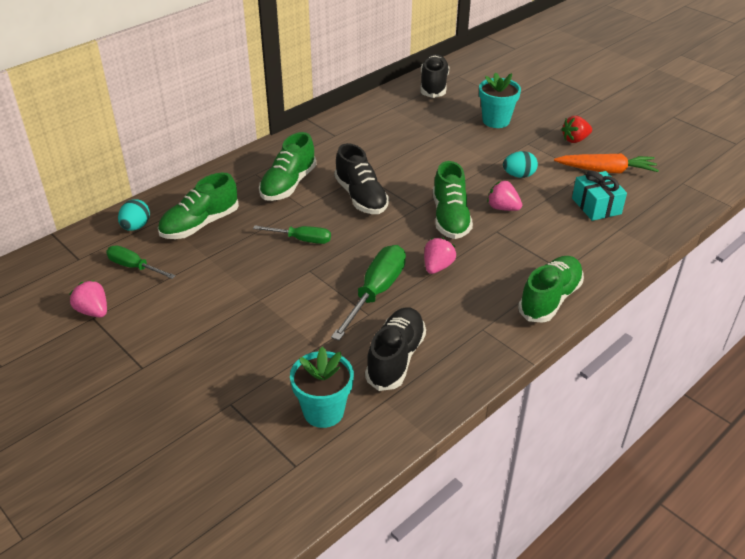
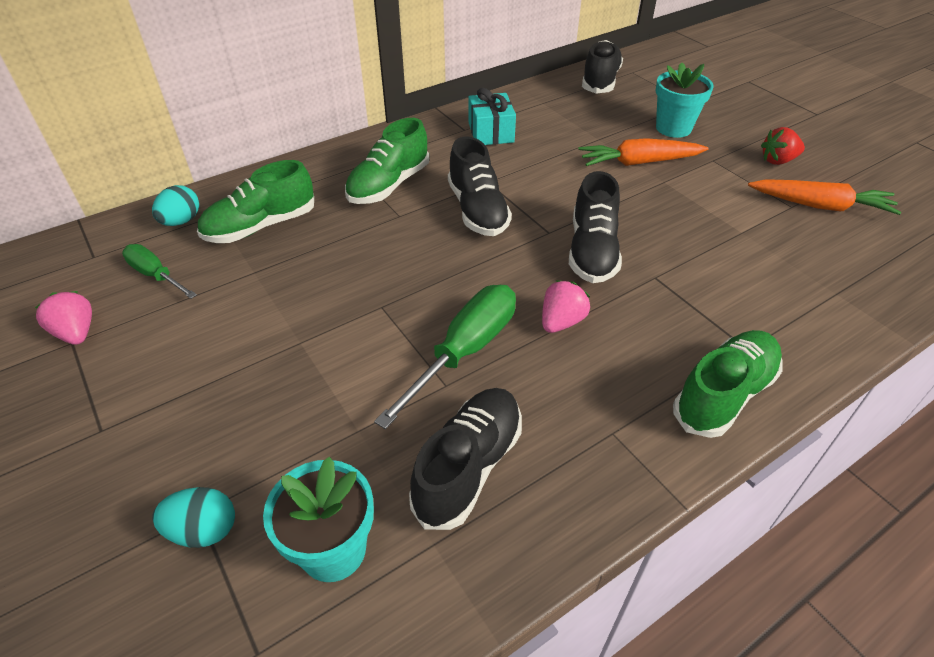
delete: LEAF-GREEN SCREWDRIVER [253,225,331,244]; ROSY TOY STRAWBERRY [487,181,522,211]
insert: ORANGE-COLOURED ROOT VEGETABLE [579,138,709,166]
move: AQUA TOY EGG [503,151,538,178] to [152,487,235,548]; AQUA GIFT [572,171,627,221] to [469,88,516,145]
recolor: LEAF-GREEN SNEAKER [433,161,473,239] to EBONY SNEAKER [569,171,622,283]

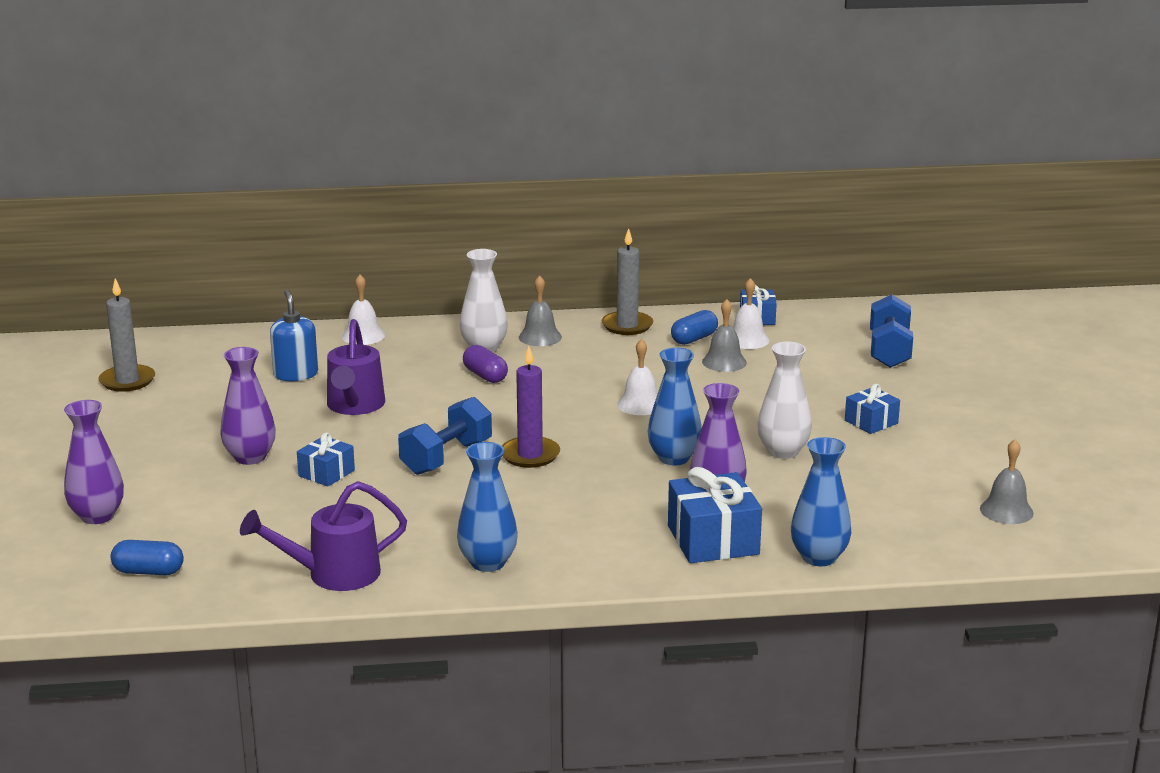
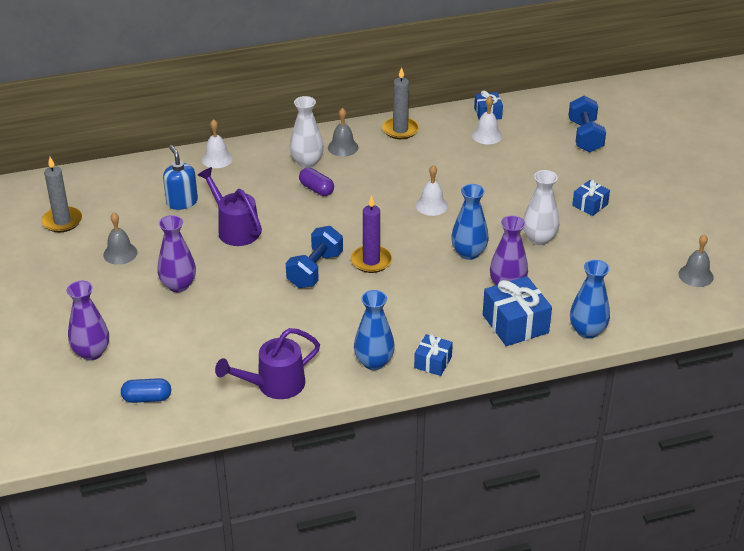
delete: BLUE PILL SHAPE [671,310,718,345]
move: ASH-GREY BELL [702,299,747,372] to [103,213,138,265]; BLUE GIFT [297,432,355,487] to [414,334,453,376]
rotate: PURPLE WATERING POT [327,319,385,415] = [198,167,262,246] 150 degrees clockwise

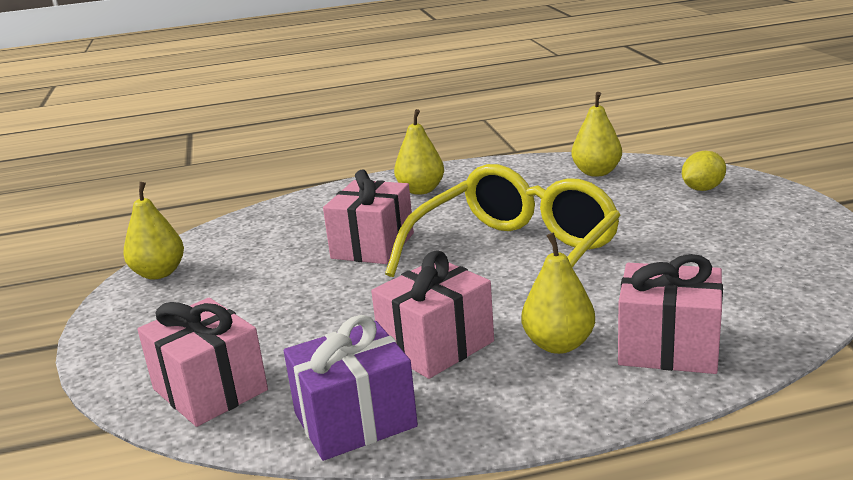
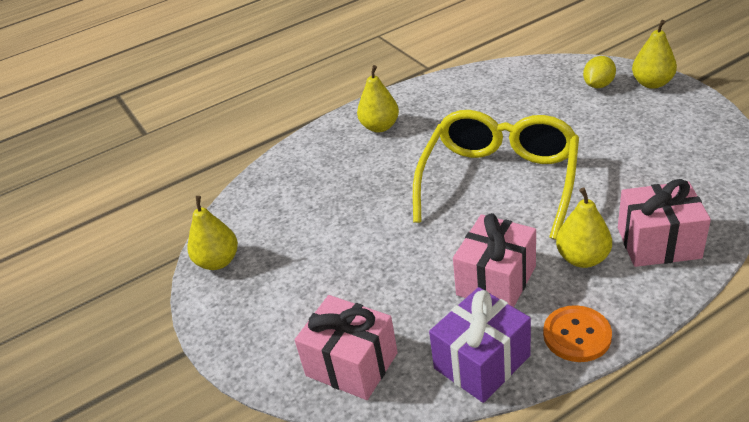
delete: ROSY GIFT [323,169,414,264]
insert: ORANGE-COLOURED SEWING BUTTON [543,305,612,362]
move: YELLOW TOY PEAR [572,92,622,177] to [632,20,677,89]

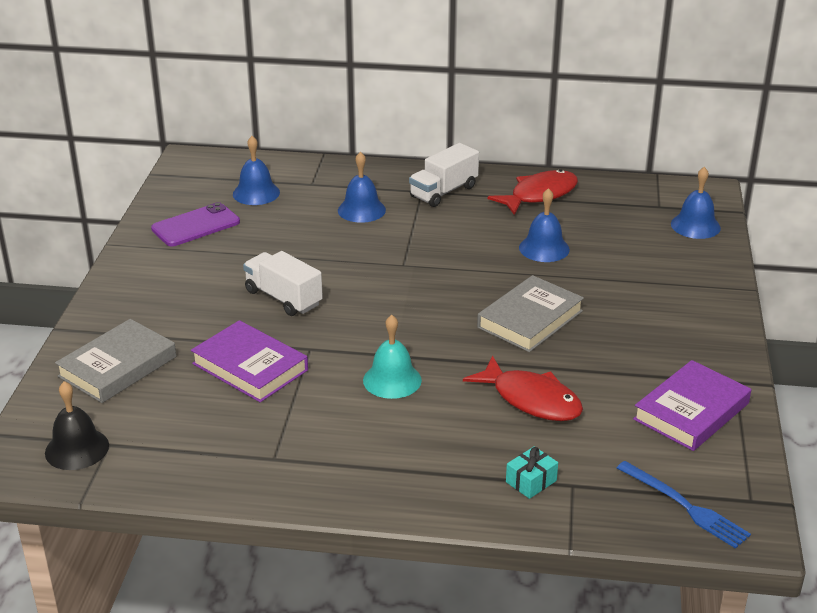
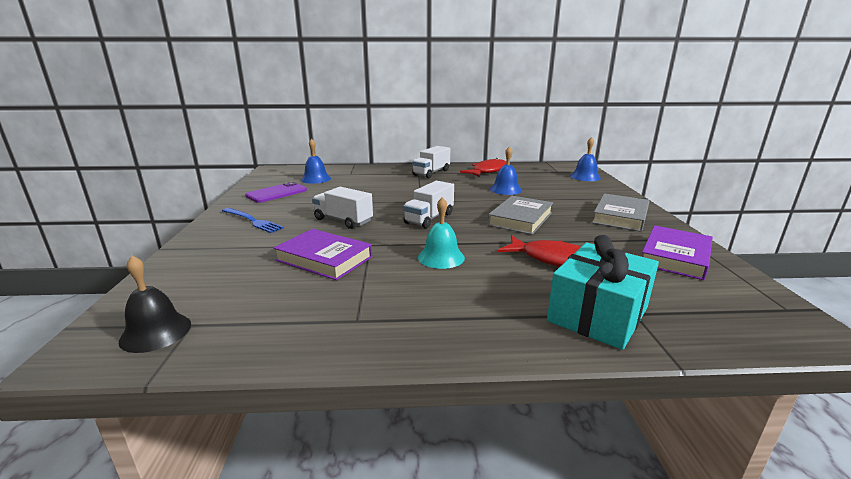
delete: BLUE BELL [338,152,386,223]
insert: SNOW-WHITE TOY TRUCK [403,181,454,229]
move: BLUE TABLE FORK [617,461,751,549] to [222,208,284,233]; ASH-GREY BOOK [55,319,176,403] to [592,193,650,232]
resize: AQUA GIFT [506,446,558,499] = [547,235,659,350] x2.38

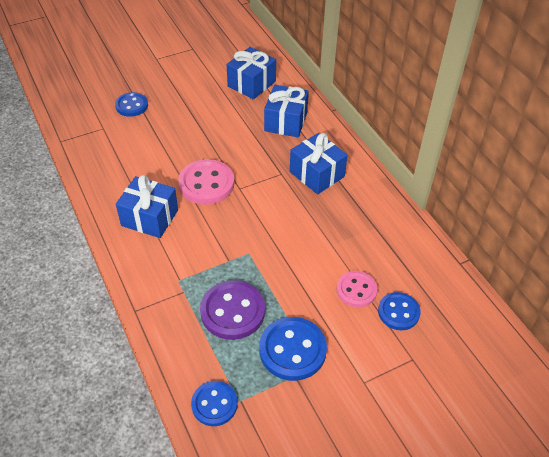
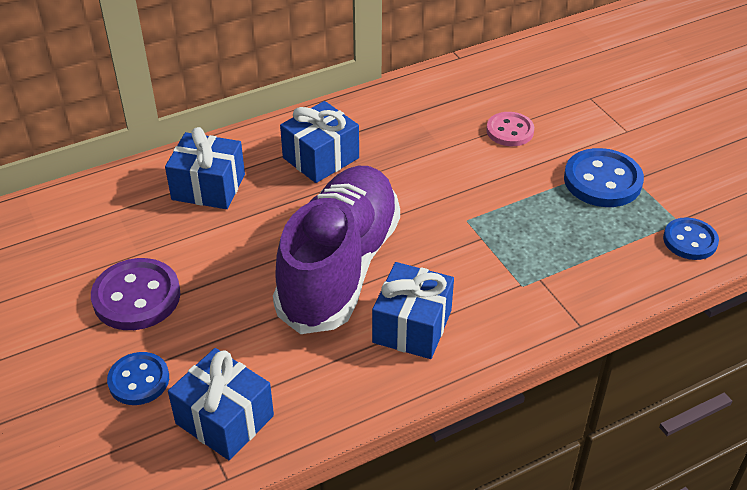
delete: BLUE SEWING BUTTON [378,292,421,330]
move: PURPLE SEWING BUTTON [200,280,265,340] to [91,258,180,330]; BLUE GIFT [227,47,276,99] to [168,348,274,460]
replace: ROSY SEWING BUTTON [178,159,234,205] to PURPLE SNEAKER [273,166,400,334]

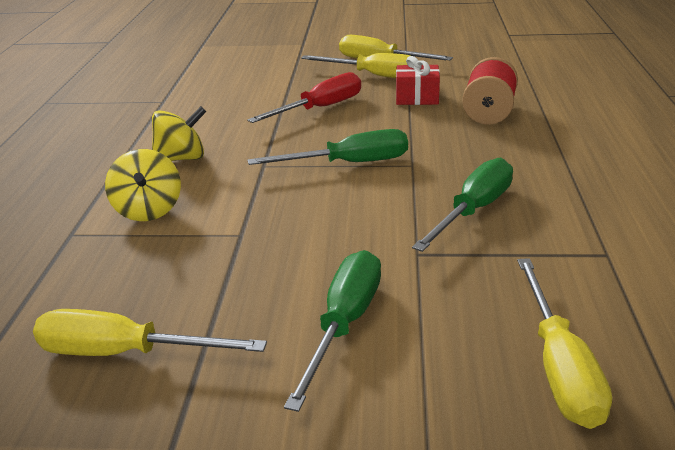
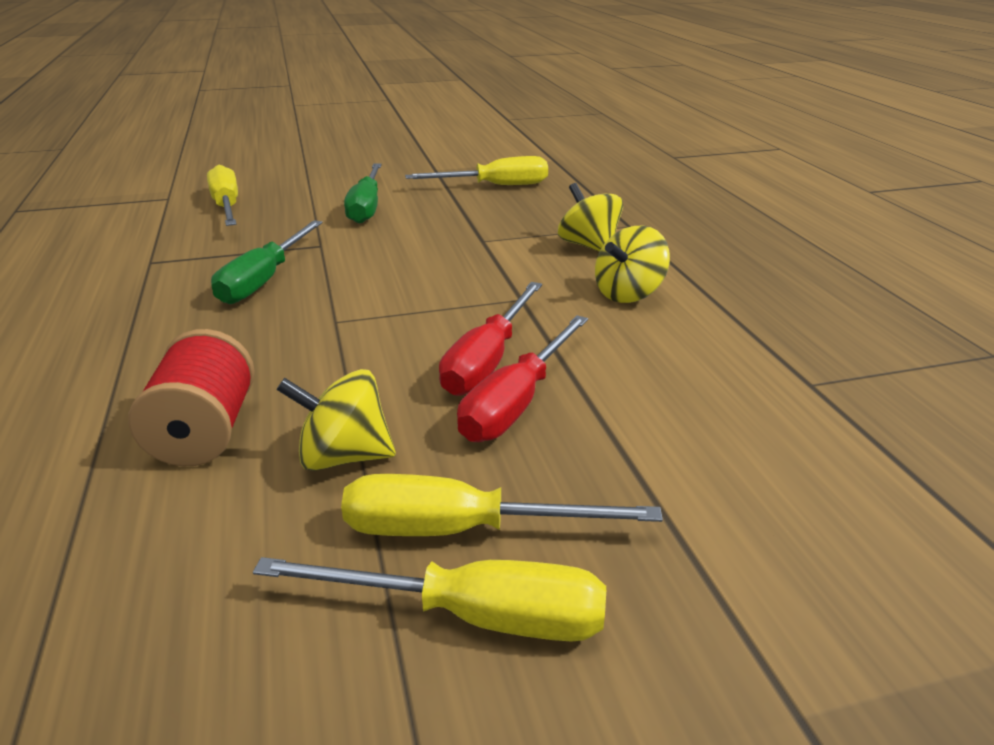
delete: LEAF-GREEN SCREWDRIVER [248,129,408,165]
insert: RED SCREWDRIVER [439,282,542,396]
replace: RED GIFT [396,56,440,105] to YELLOW WHIRLIGIG [277,369,396,471]

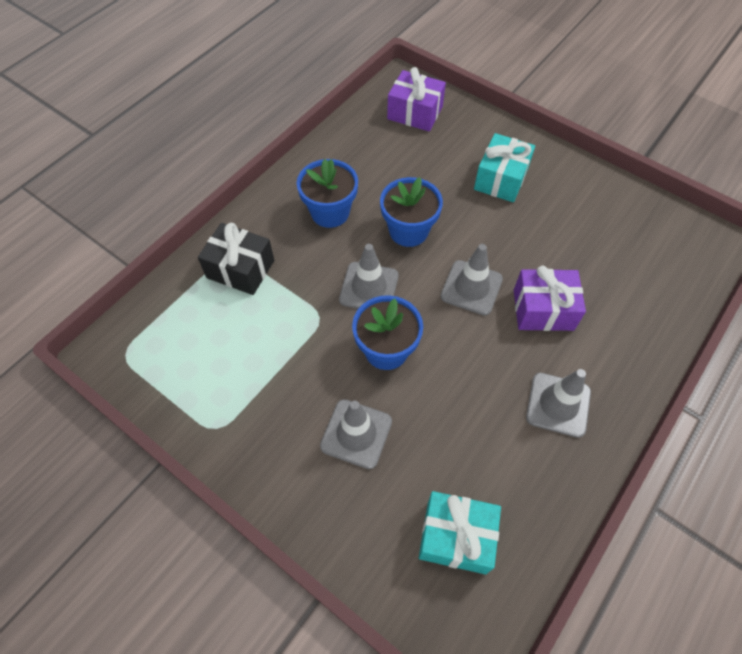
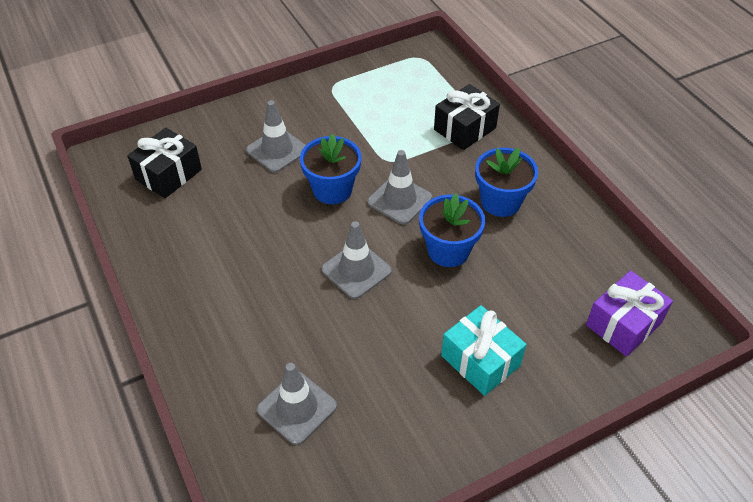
delete: PURPLE GIFT [514,266,586,331]
move: ASH-GREY ROAD CONE [526,369,591,438] to [257,363,337,445]
recolor: AQUA GIFT [419,491,501,574] to EBONY GIFT [127,128,202,198]

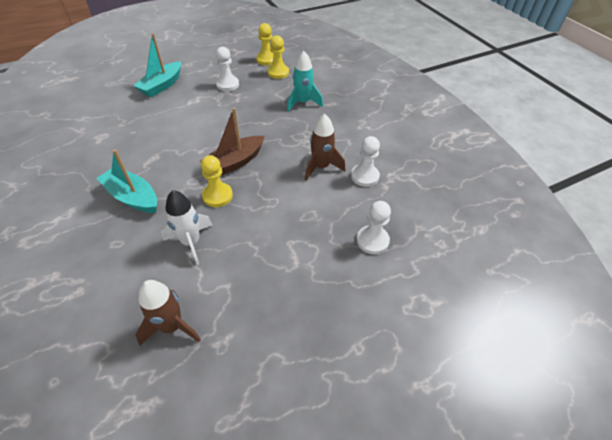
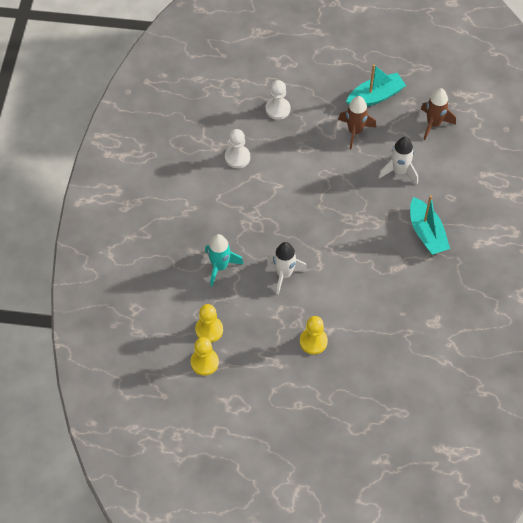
delete: BROWN BOAT [200,108,264,176]; SNOW-WHITE GAME PAWN [216,47,239,91]
insert: SNOW-WHITE TOY ROCKET [268,242,308,295]
move: YELLOW GAME PAWN [201,155,233,207] to [300,316,328,355]; BROWN TOY ROCKET [305,114,345,181] to [338,96,376,149]; AQUA BOAT [134,33,181,97] to [346,64,406,107]

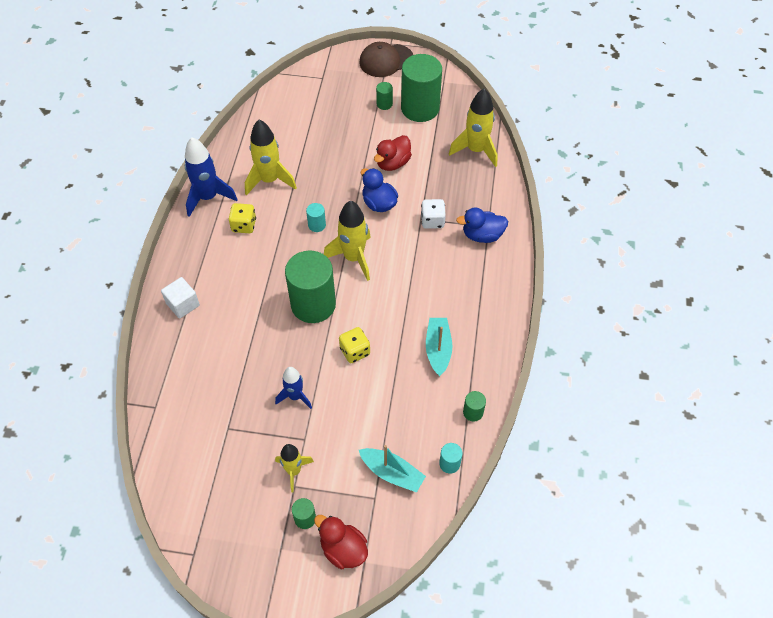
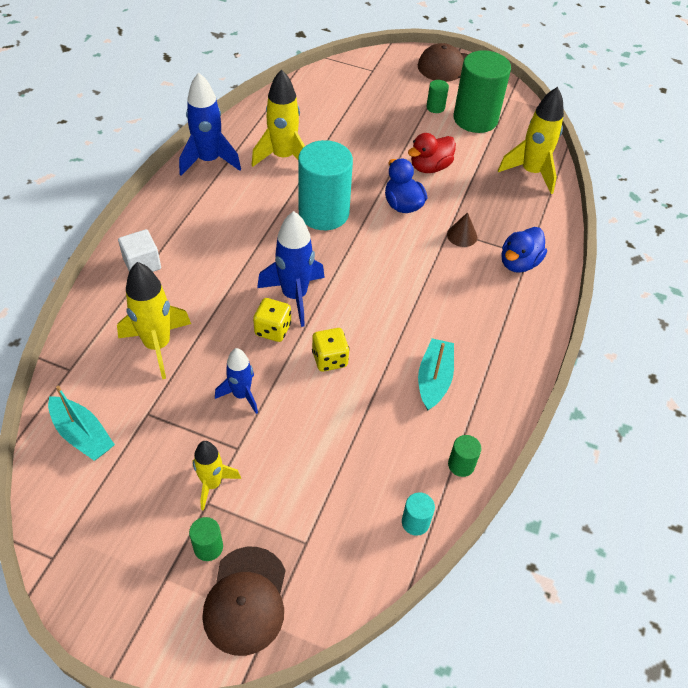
move: AQUA BOAT [359,445,426,493] to [48,386,115,461]; YELLOW TOY ROCKET [324,201,371,281] to [117,262,191,379]; YELLOW DIE [229,203,256,233] to [253,298,291,342]
replace: RED TOY DUCK [314,515,368,569] to BROWN PEAKED CAP [202,547,286,656]; LEAF-GREEN SOLID CYLINDER [285,251,336,323] to BLUE TOY ROCKET [257,211,325,327]; SNOW-WHITE DIE [421,199,446,229] to BROWN CONE SHAPE [447,212,477,247]
rotate: BLUE TOY DUCK [456,207,508,243] = [501,227,547,273] 60 degrees counterclockwise
resize: AQUA SOLID CYLINDER [306,203,326,232] = [298,140,353,230] x2.38

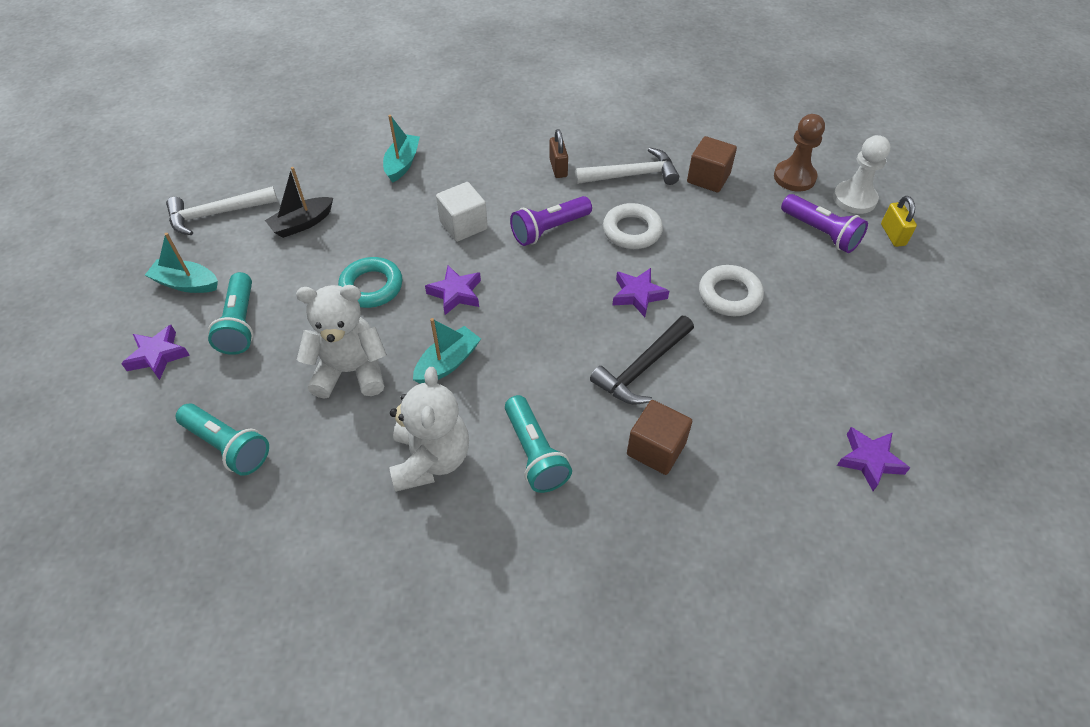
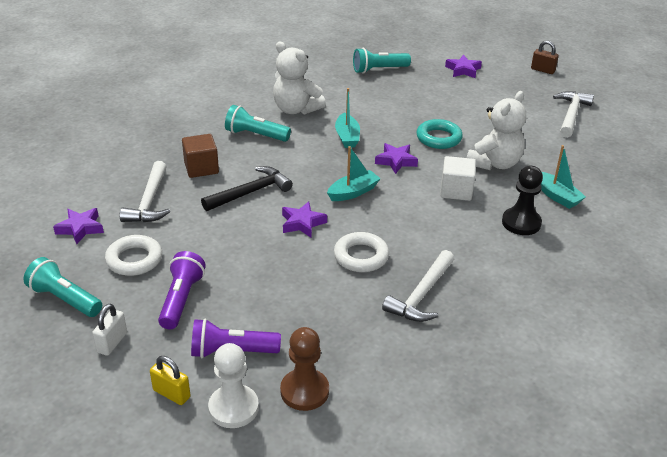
delete: EBONY BOAT [265,167,333,238]; BROWN SOLID CUBE [687,136,737,192]
insert: SNOW-WHITE SMALL LOCK [92,304,127,356]; SNOW-WHITE HAMMER [119,161,170,222]; EBONY GAME PAWN [502,166,543,235]
move: AQUA FLASHLIGHT [208,272,254,355] to [23,257,102,317]; SNOW-WHITE RING [699,265,764,316] to [105,235,162,276]; PURPLE FLASHLIGHT [510,196,592,246] to [158,251,206,329]; AQUA BOAT [145,233,218,293] to [327,146,381,201]; SNOW-WHITE STUFFED BEAR [296,285,387,399] to [467,91,526,170]; BROWN SMALL LOCK [549,129,568,178] to [531,41,559,74]
rotate: EBONY HAMMER [590,316,694,405] = [201,166,293,211] 60 degrees clockwise

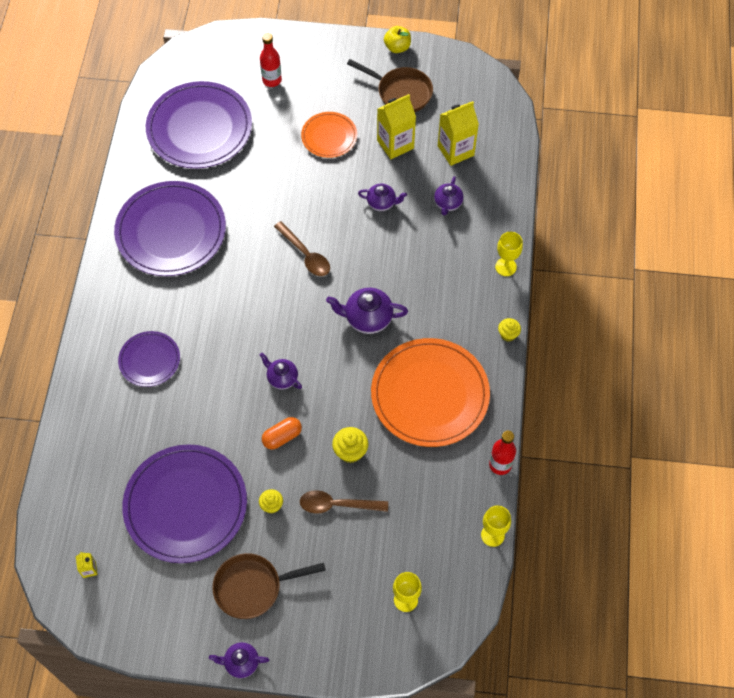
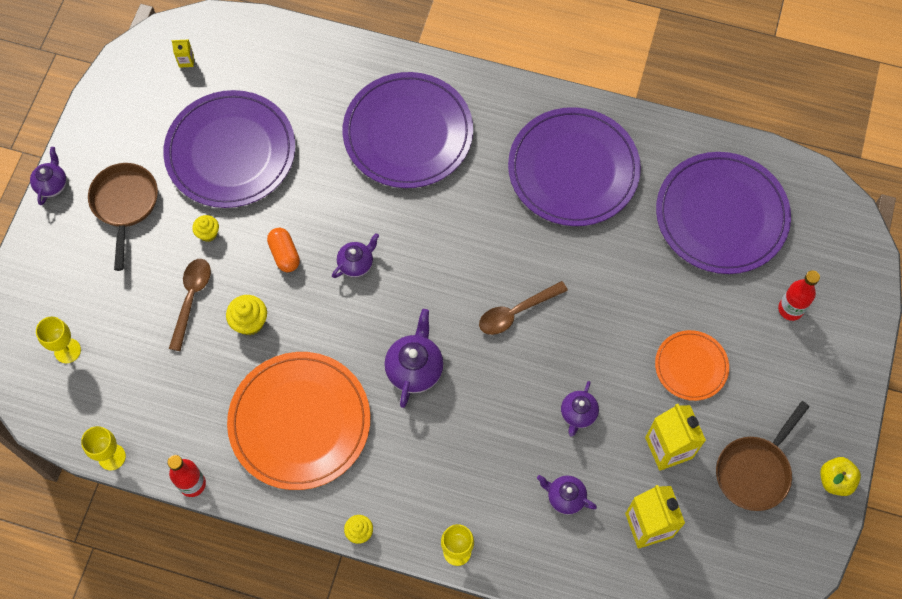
resize: PURPLE FLAT DISH [118,331,180,387] = [343,72,473,188] x1.90

